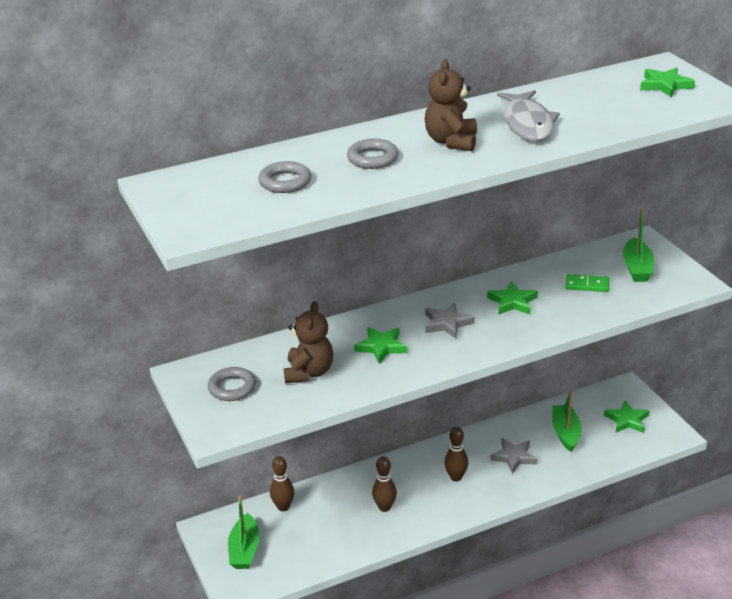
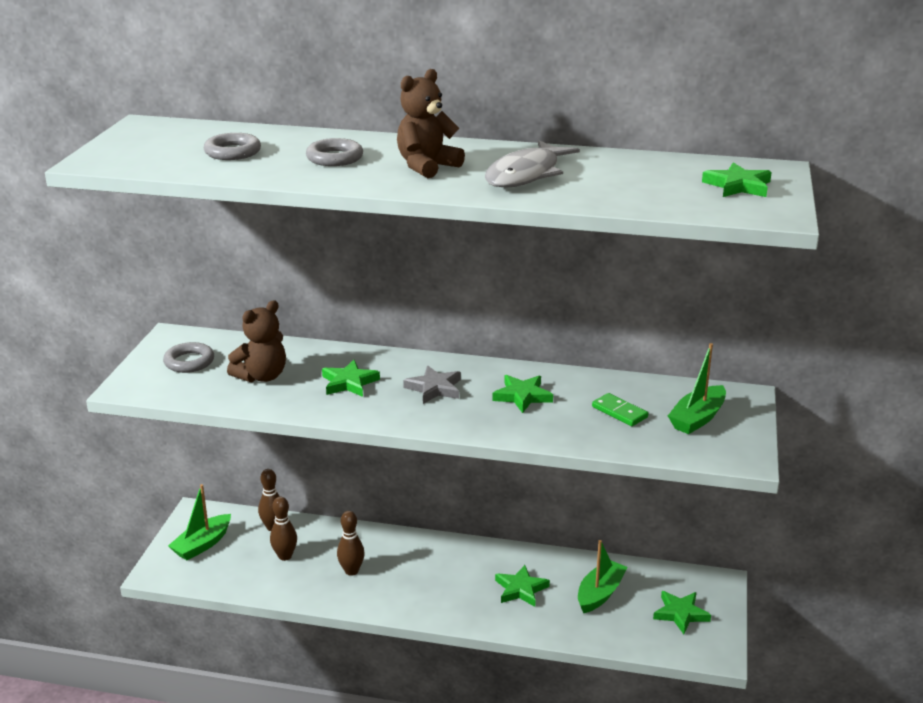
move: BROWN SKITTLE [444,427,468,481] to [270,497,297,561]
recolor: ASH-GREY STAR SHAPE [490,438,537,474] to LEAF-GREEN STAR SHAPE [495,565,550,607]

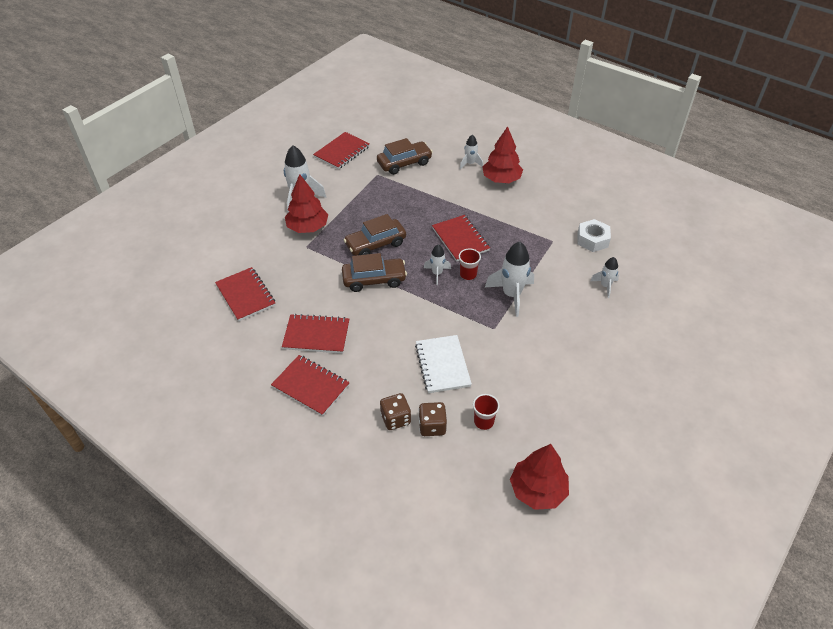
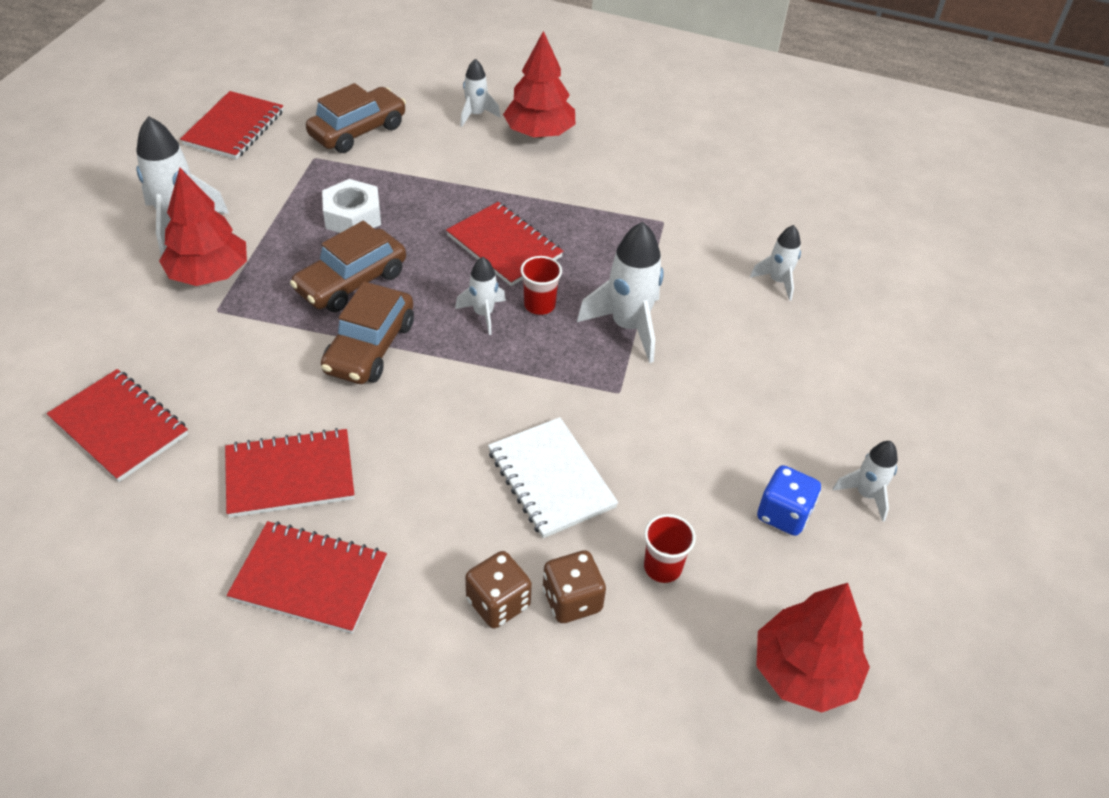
insert: BLUE DIE [757,465,821,536]; SNOW-WHITE TOY ROCKET [833,441,898,522]
move: SNOW-WHITE NUT [577,219,611,252] to [322,179,381,233]
rotate: BROWN AUTOMOBILE [342,253,407,292] = [321,281,414,384] 135 degrees clockwise

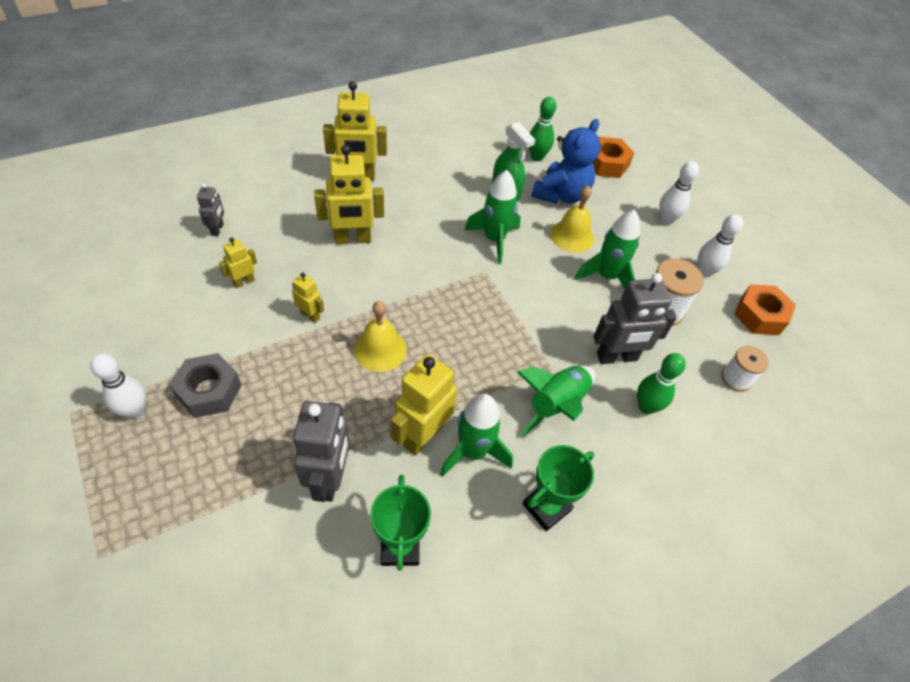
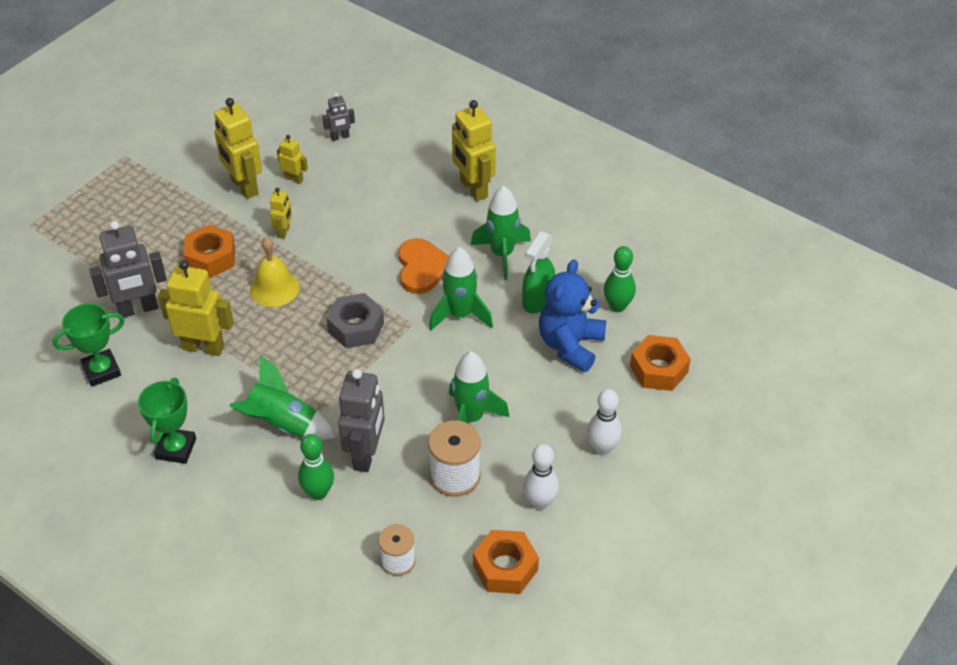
delete: SNOW-WHITE SKITTLE [90,353,146,419]; YELLOW BELL [550,186,594,253]
insert: ORANGE-COLOURED NUT [184,224,235,278]; ORANGE-COLOURED LOVE HEART [398,238,449,294]
move: YELLOW ROBOT FIGURE [314,145,384,244] to [214,98,262,199]; ASH-GREY NUT [170,353,241,418] to [326,293,384,348]; LEAF-GREEN TOY ROCKET [440,394,513,477] to [471,186,531,280]
rotate: LEAF-GREEN TROPHY [522,445,594,531] = [138,378,196,464] 75 degrees clockwise; ASH-GREY ROBOT FIGURE [594,273,677,364] = [338,369,385,472] 135 degrees counterclockwise; BLUE STUFFED BEAR [531,119,601,204] = [539,259,606,372] 105 degrees clockwise

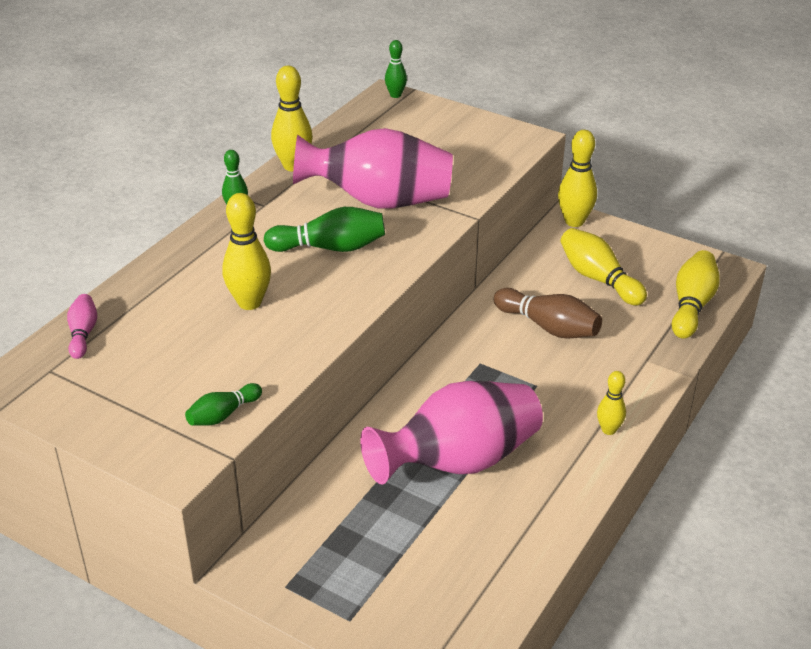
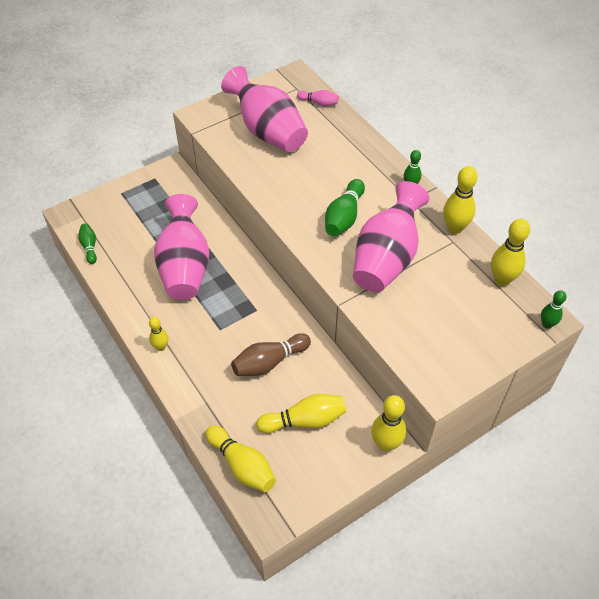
insert: ROSY VASE [221,66,308,152]
move: LEAF-GREEN SKITTLE [185,383,262,426] to [78,223,97,264]; YELLOW SKITTLE [222,193,271,310] to [491,219,530,286]

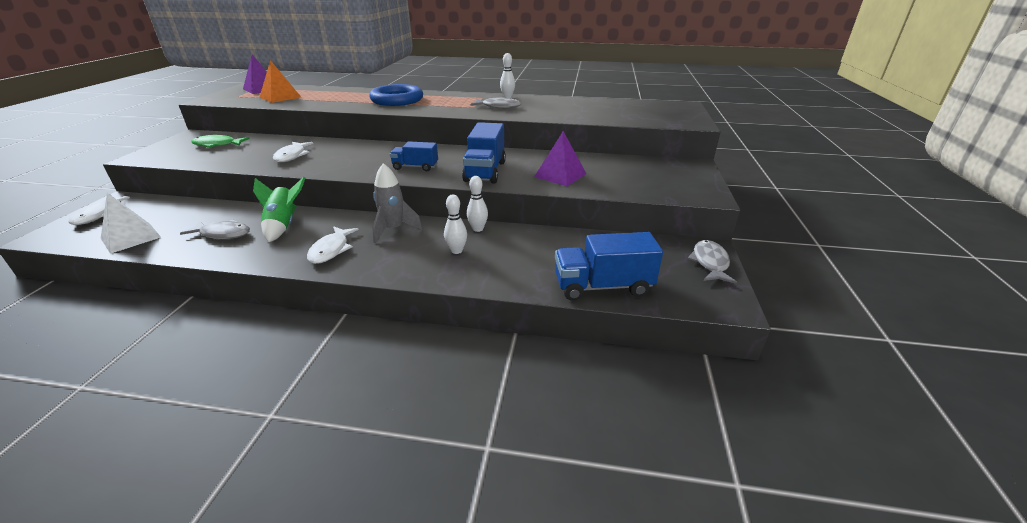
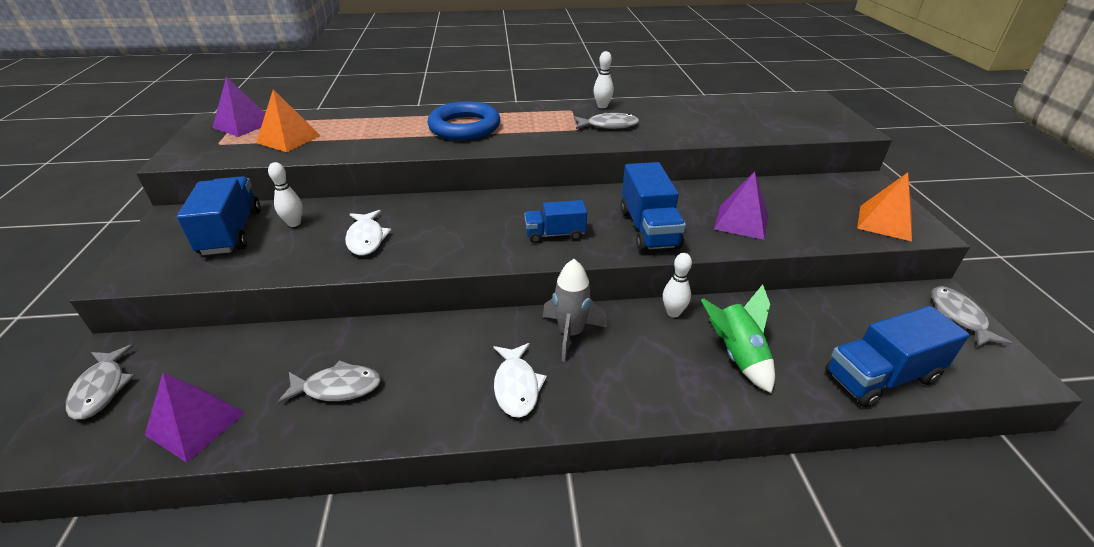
insert: ORANGE-COLOURED PYRAMID [857,172,912,241]
move: SNOW-WHITE SKITTLE [444,195,467,254] to [268,162,303,227]; LEAF-GREEN TOY ROCKET [253,177,306,242] to [701,284,775,393]
replace: LEAF-GREEN FISH [191,135,250,148] to BLUE TOY TRUCK [177,176,261,255]
recolor: SNOW-WHITE FISH [68,196,130,225] to ASH-GREY FISH [66,345,135,420]; SNOW-WHITE PYRAMID [101,193,161,254] to PURPLE PYRAMID [145,373,245,463]

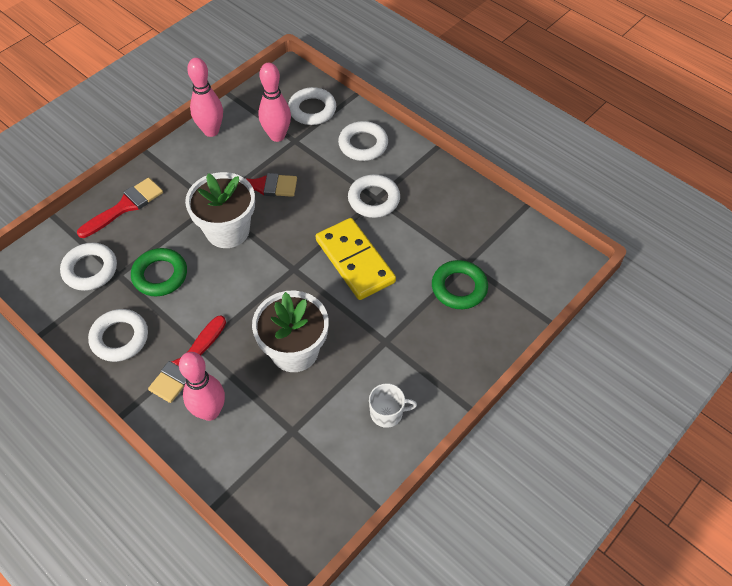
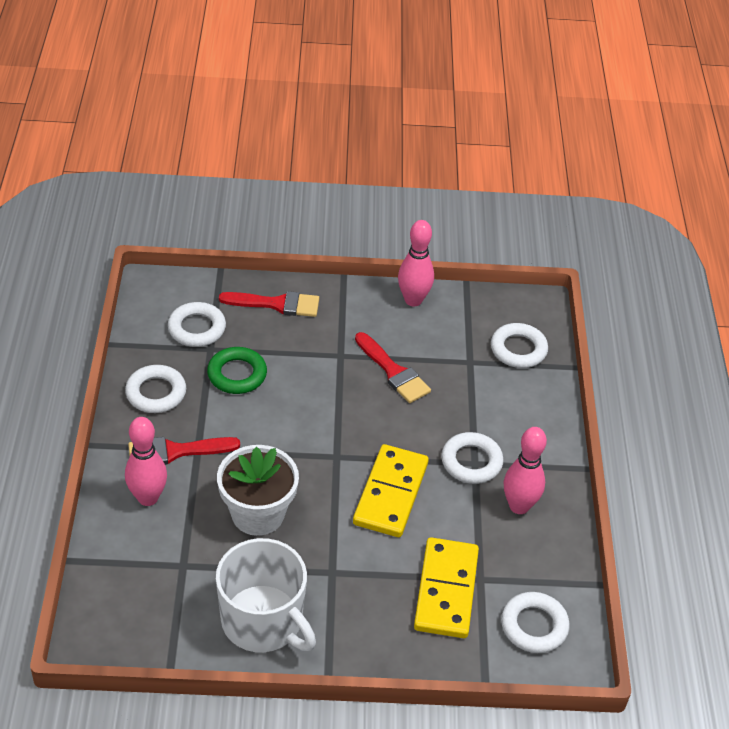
delete: SNOW-WHITE POTTED PLANT [185,172,255,248]
move: SNOW-WHITE RING [338,121,388,161] to [501,592,570,653]; ROSY SKITTLE [258,63,291,142] to [504,427,547,514]
replace: LEAF-GREEN RING [432,260,488,309] to YELLOW DOMINO [414,537,479,638]
resize: SNOW-WHITE MUG [369,383,417,428] = [216,538,316,652] x2.23

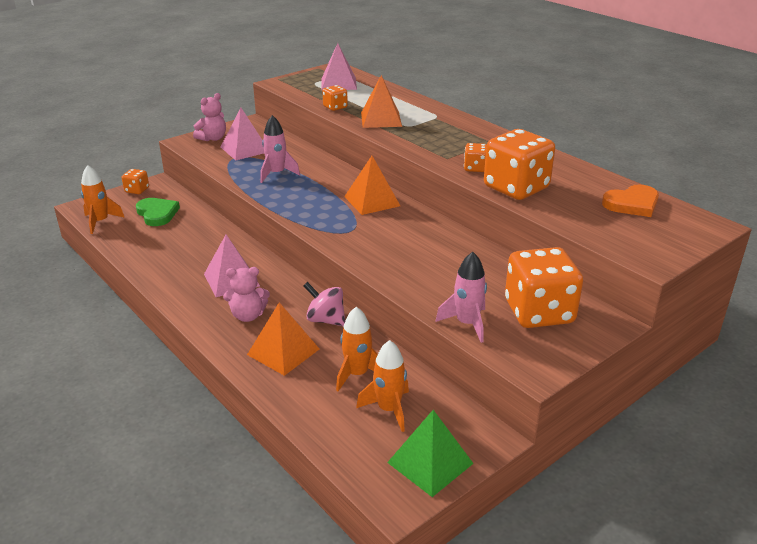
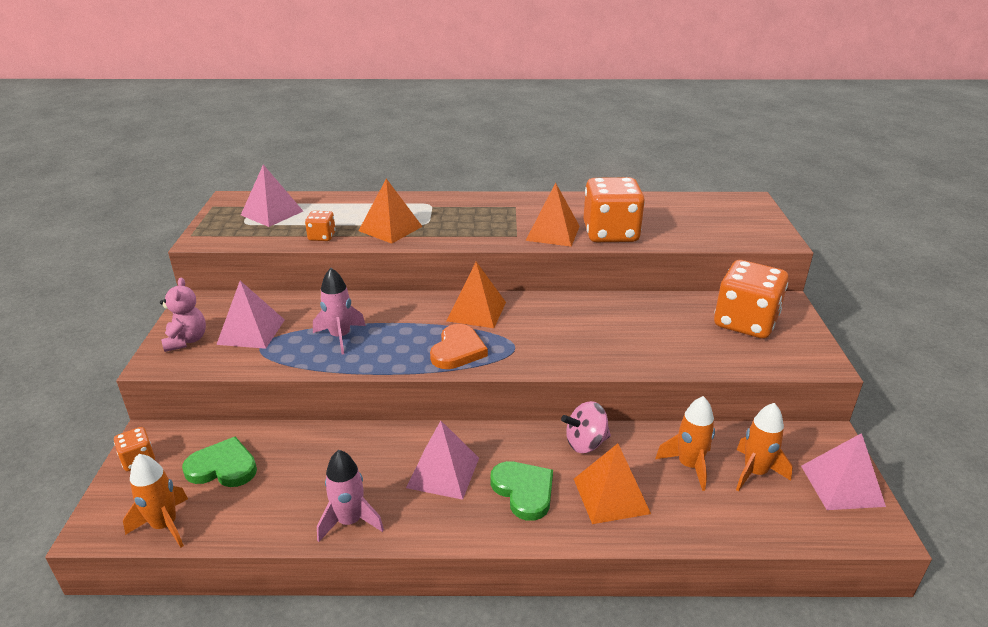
move: ROSY TOY ROCKET [435,252,487,343] to [317,450,384,542]; ORANGE-COLOURED LOVE HEART [602,184,659,217] to [430,324,488,369]
replace: ROSY STUFFED BEAR [223,267,270,322] to LEAF-GREEN LOVE HEART [490,461,553,521]; ORANGE-COLOURED DIE [464,143,487,172] to ORANGE-COLOURED PYRAMID [526,183,580,247]
recolor: LEAF-GREEN PYRAMID [387,410,474,497] to ROSY PYRAMID [801,433,886,510]

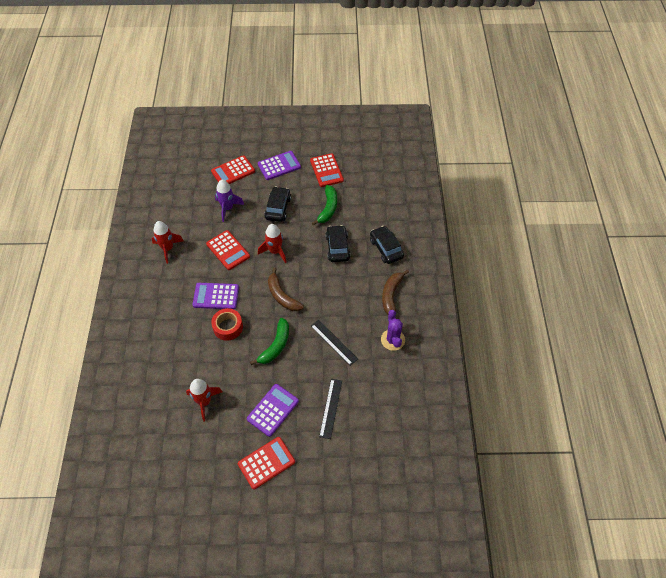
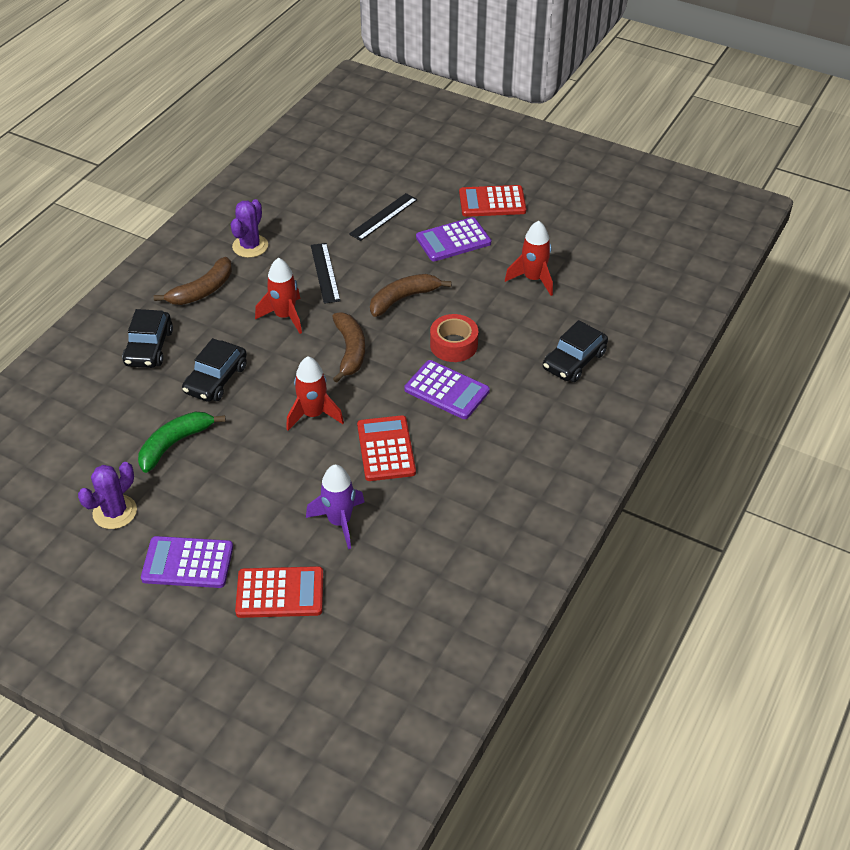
move: RED TOY ROCKET [152,221,184,264] to [255,258,302,334]; EBONY AUTOMOBILE [264,186,291,222] to [543,320,608,382]
replace: RED ADDING MACHINE [310,153,344,187] to PURPLE PRICKLY PLANT [78,462,137,529]
recolor: LEAF-GREEN TOY BANANA [250,318,289,365] to BROWN TOY BANANA [370,274,452,317]

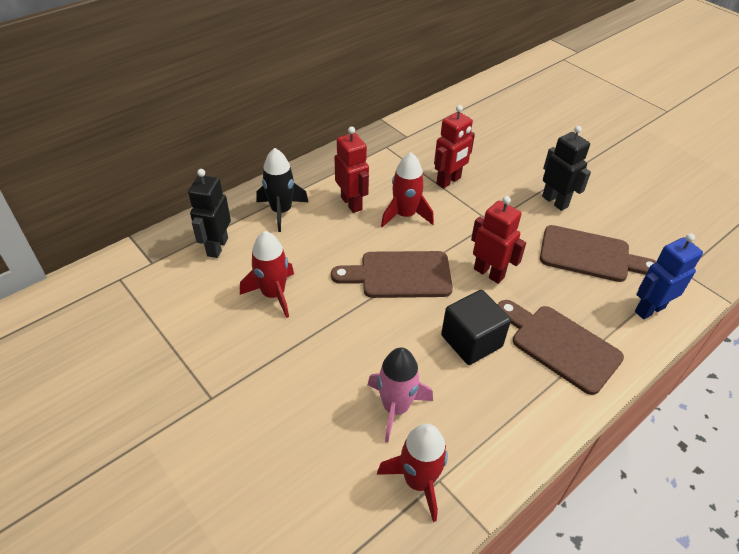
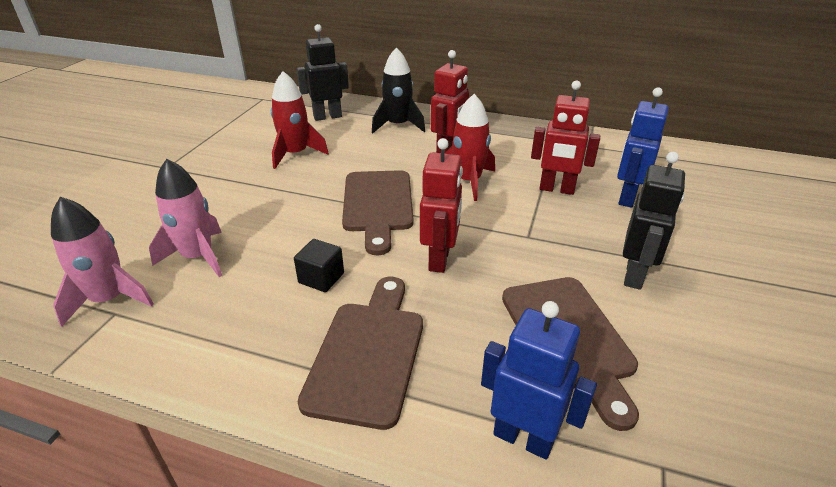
insert: BLUE ROBOT FIGURE [617,87,669,208]
recolor: RED TOY ROCKET [377,423,448,522] to ROSY TOY ROCKET [51,197,154,327]
rotate: BROWN CUTTING BOARD [331,251,453,298] = [342,170,413,255] 150 degrees counterclockwise
resize: EBONY SOLID CUBE [441,290,511,365] = [294,239,344,292] x0.59

